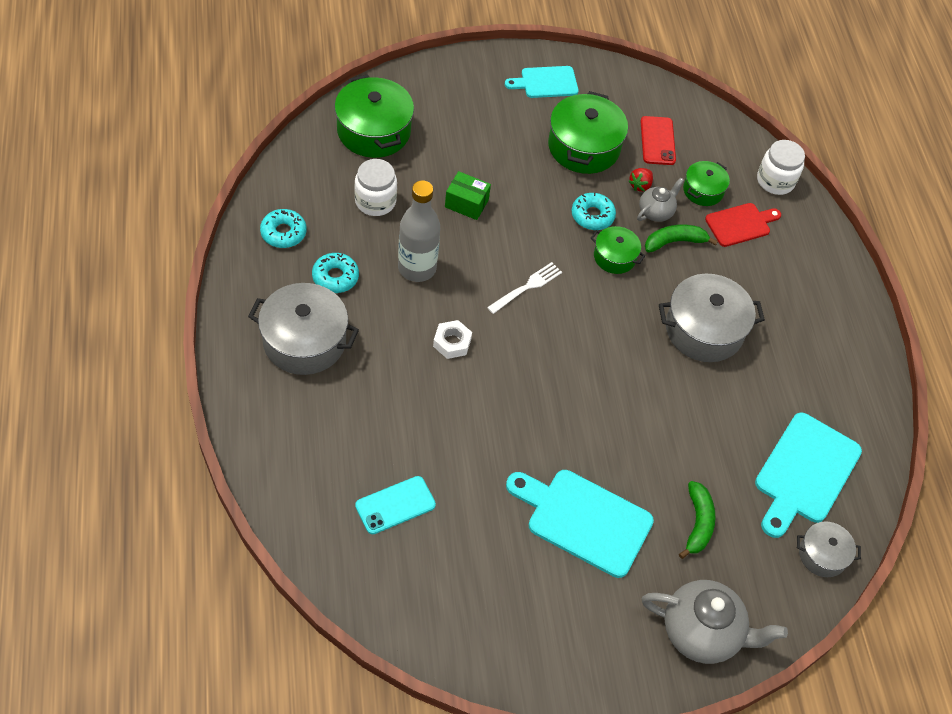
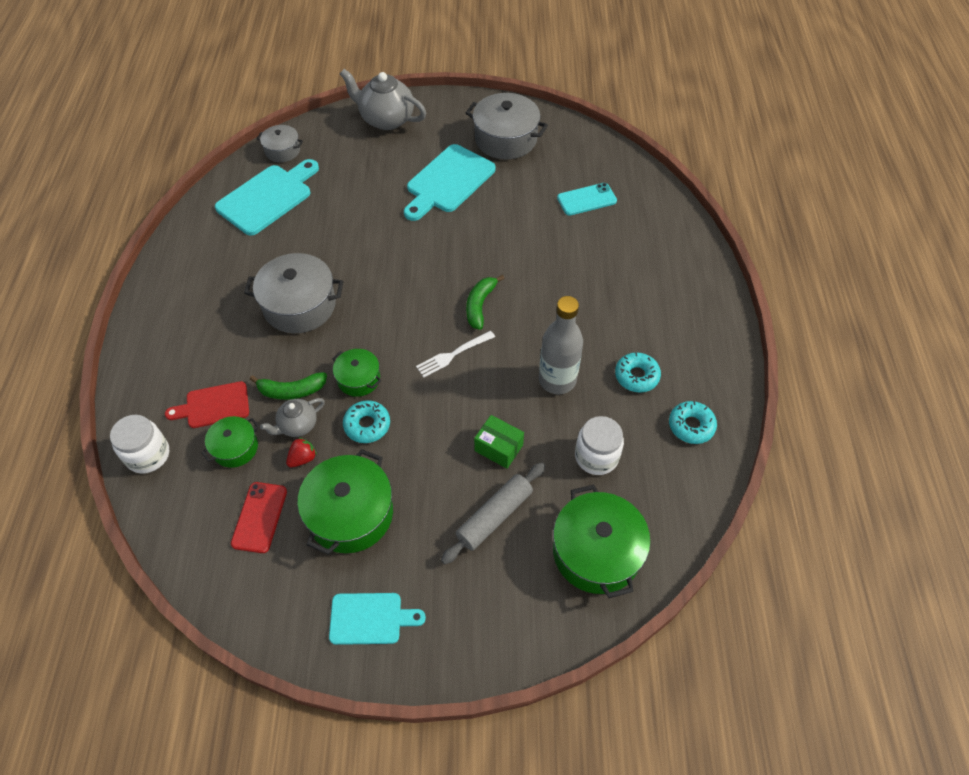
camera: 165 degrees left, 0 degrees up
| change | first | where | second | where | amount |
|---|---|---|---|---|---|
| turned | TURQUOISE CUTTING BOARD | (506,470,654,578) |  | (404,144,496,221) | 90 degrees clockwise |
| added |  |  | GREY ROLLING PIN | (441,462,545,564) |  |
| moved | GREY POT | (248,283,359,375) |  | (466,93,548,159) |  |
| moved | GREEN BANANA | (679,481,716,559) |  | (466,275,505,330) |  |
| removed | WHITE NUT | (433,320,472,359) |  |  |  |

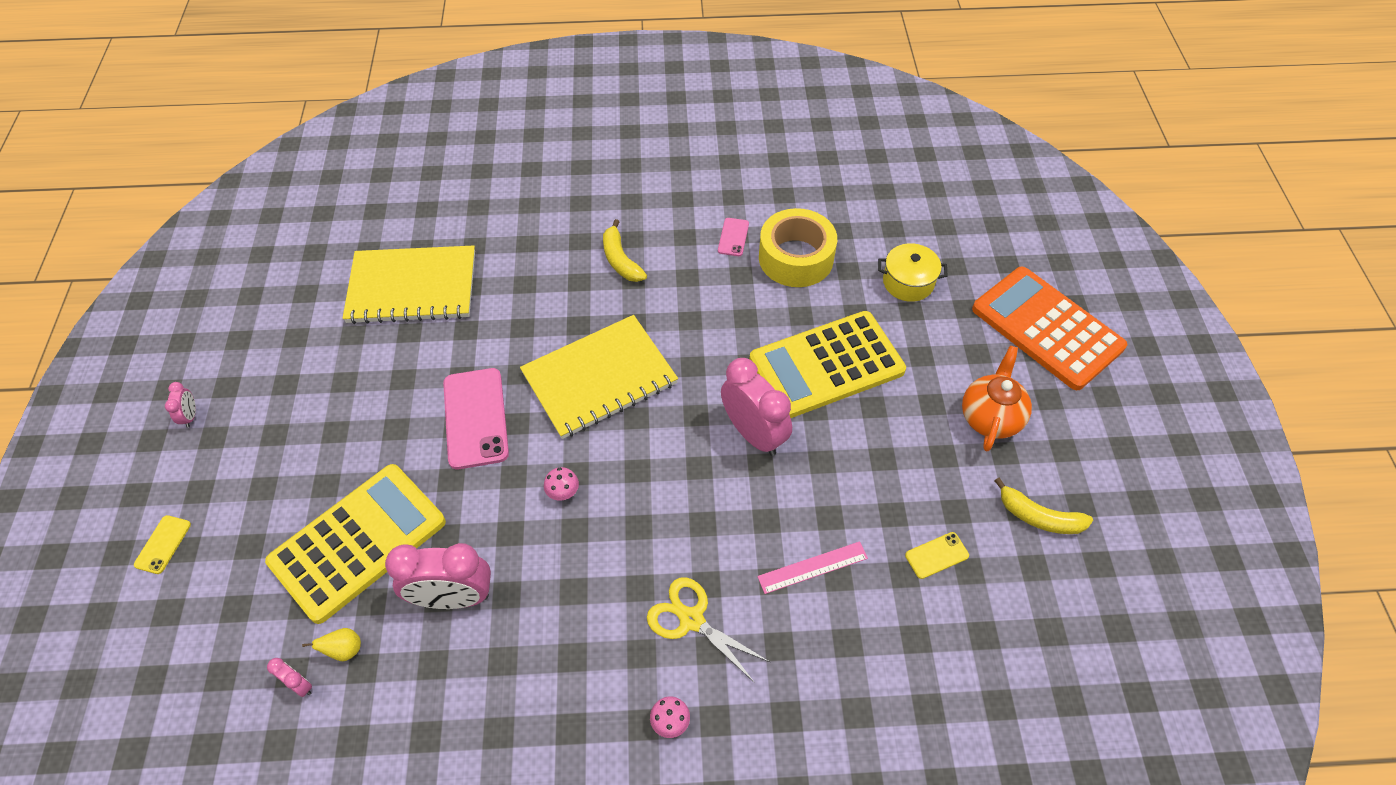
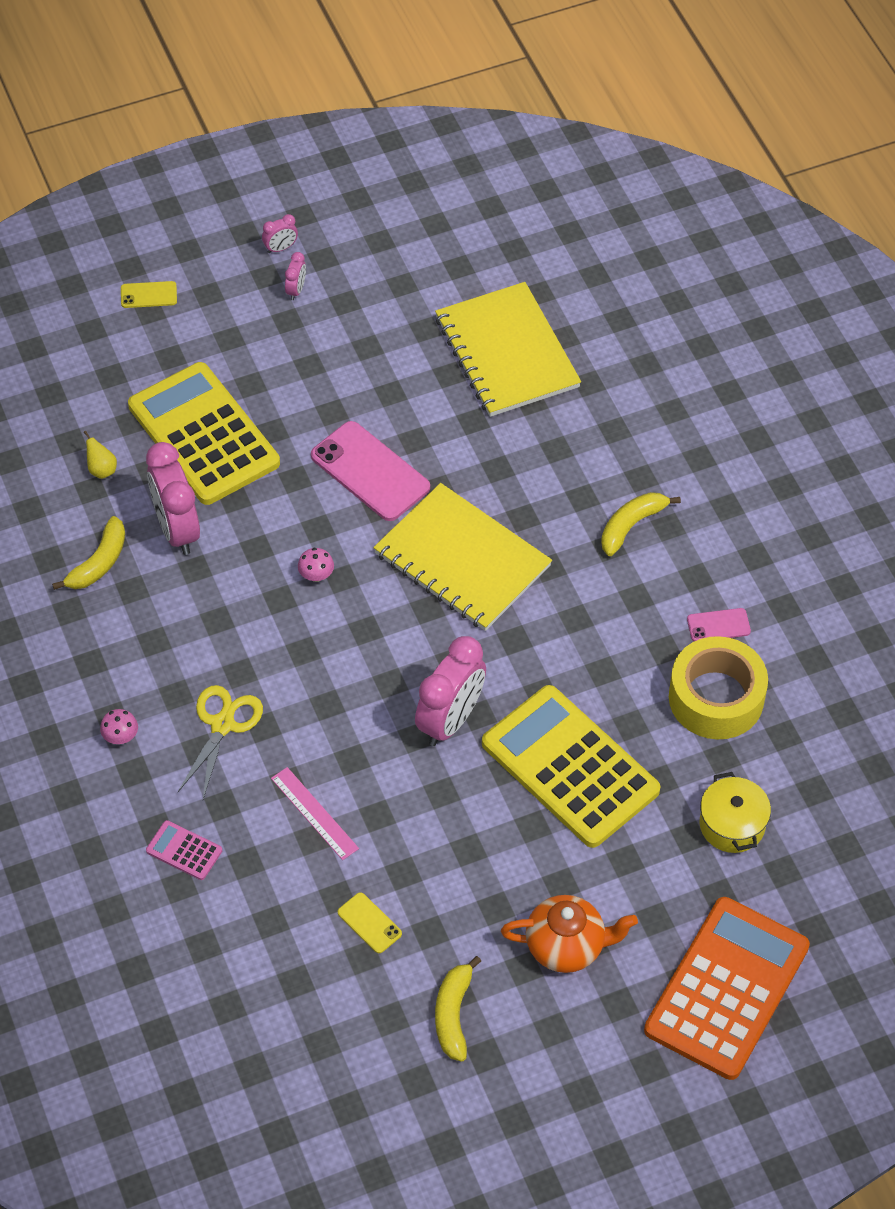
camera: 70 degrees right, 0 degrees up
| change | first | where | second | where | amount |
|---|---|---|---|---|---|
| added |  |  | YELLOW BANANA | (52,516,125,590) |  |
| turned | YELLOW CALCULATOR | (265,464,446,624) |  | (128,362,280,505) | 150 degrees counterclockwise |
| added |  |  | PINK CALCULATOR | (146,820,222,880) |  |
| moved | PINK CLOCK | (267,658,312,697) |  | (285,252,306,300) |  |
| turned | PINK PHONE | (443,368,509,469) |  | (311,421,430,521) | 75 degrees clockwise |

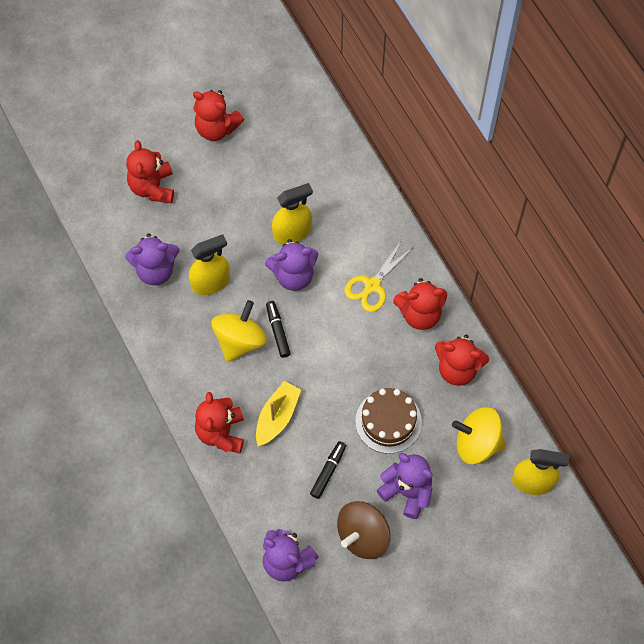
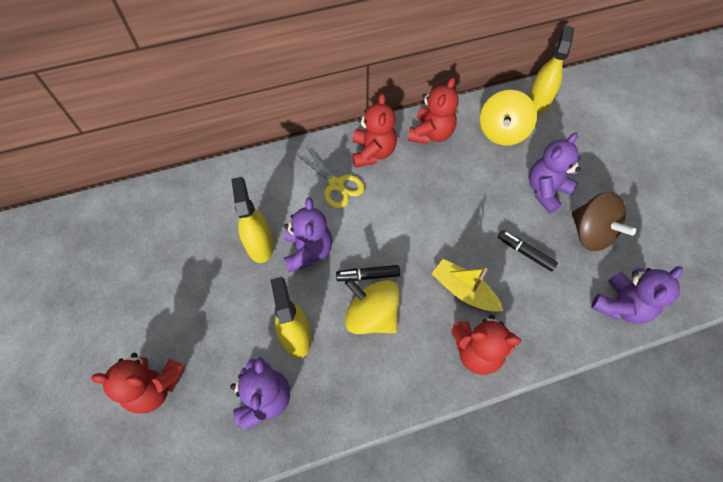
camera: 80 degrees left, 5 degrees down
| change | first | where | second | where | amount |
|---|---|---|---|---|---|
| removed | RED TEDDY BEAR | (193,90,244,141) |  |  |  |
| removed | BROWN CAKE | (355,388,422,454) |  |  |  |

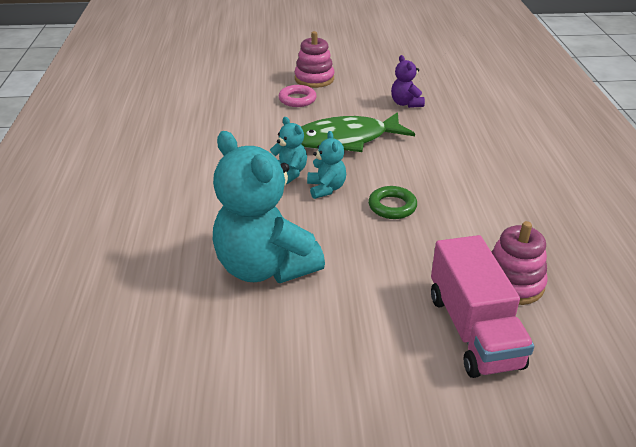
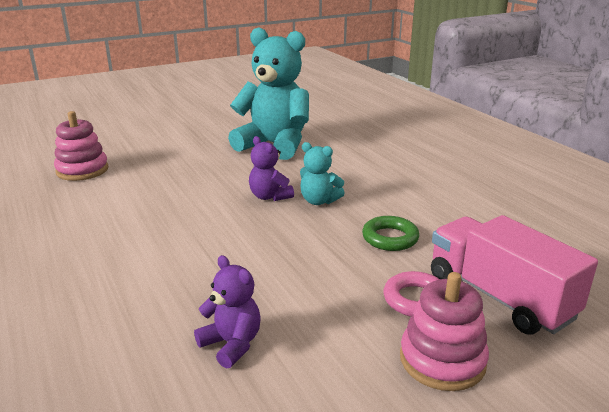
camera: 155 degrees right, 10 degrees down
| change | first | where | second | where | amount |
|---|---|---|---|---|---|
| recoloured | TURQUOISE TEDDY BEAR | (307,131,346,199) | PURPLE TEDDY BEAR | (249,136,294,201) |  |
| moved | GREEN RING | (368,186,417,219) |  | (362,216,419,251) |  |
| moved | PINK TRUCK | (431,235,534,378) |  | (431,215,598,334) |  |
| removed | GREEN FISH | (301,112,415,152) |  |  |  |

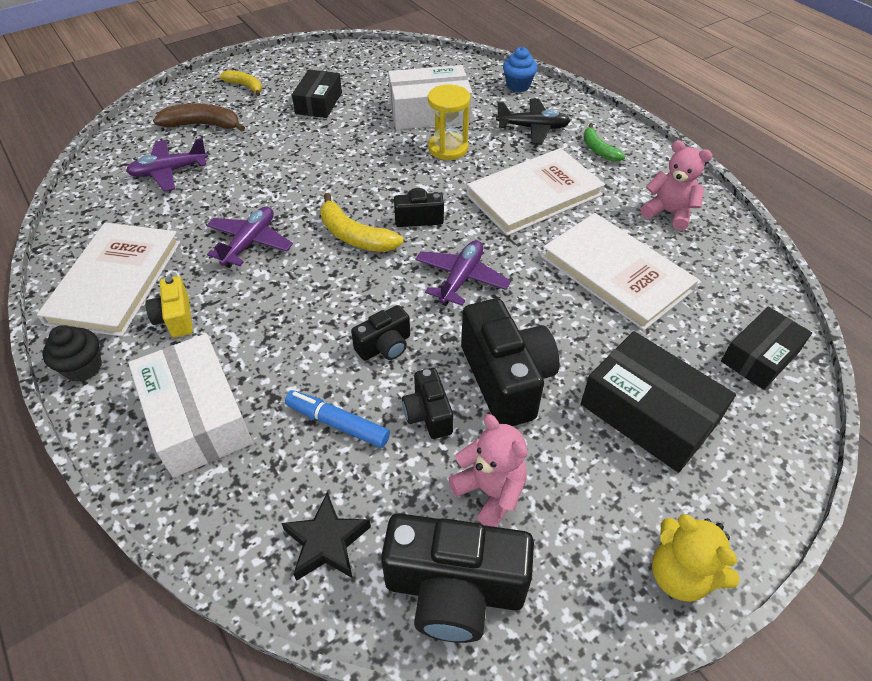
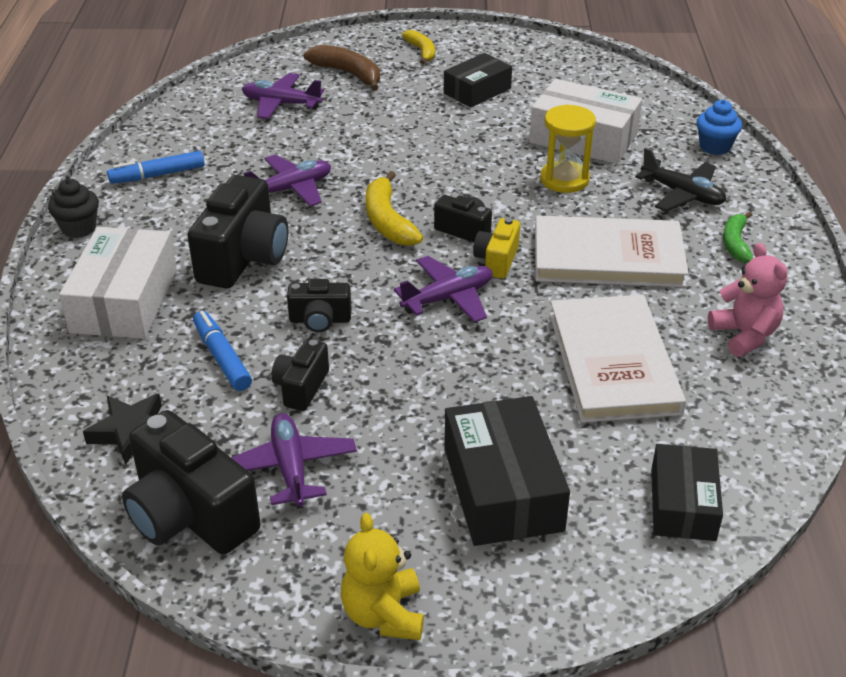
camera: 35 degrees right, 10 degrees down
| change | first | where | second | where | amount |
|---|---|---|---|---|---|
| replaced | WHITE BOOK | (37,222,181,336) | BLUE MARKER | (107,151,205,184) |  |
| moved | BLACK CAMERA | (461,298,560,426) |  | (188,175,288,289) |  |
| replaced | PINK TEDDY BEAR | (448,414,528,527) | PURPLE PLANE | (231,413,357,509) |  |
| moved | YELLOW CAMERA | (145,276,193,337) |  | (473,217,520,278) |  |
| turned | BLACK BOX | (721,306,812,390) |  | (651,444,723,541) | 75 degrees counterclockwise |

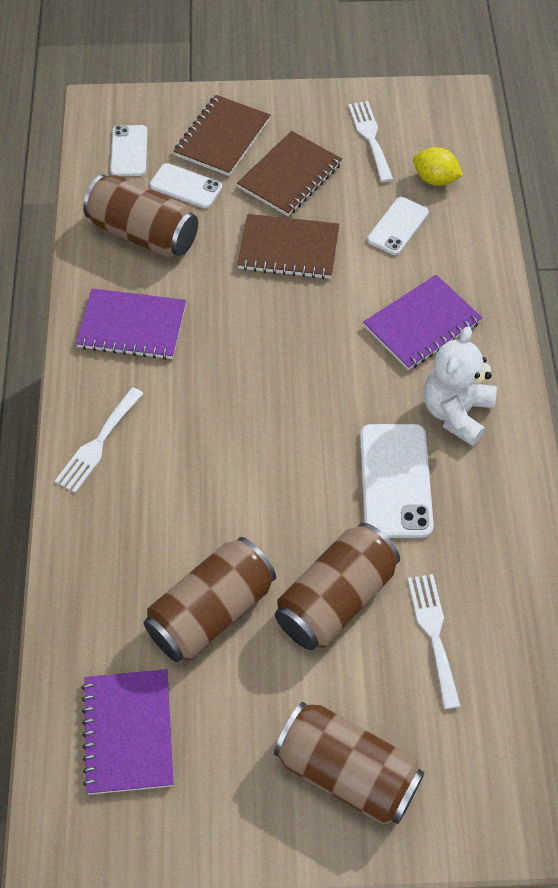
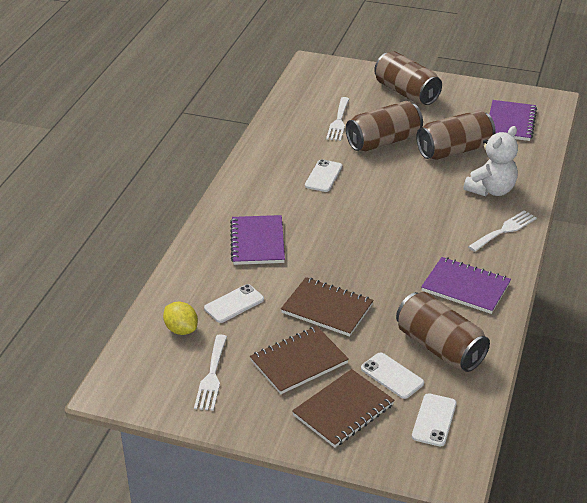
camera: 160 degrees left, 20 degrees down
| change | first | where | second | where | amount |
|---|---|---|---|---|---|
| turned | PURPLE NOTEBOOK | (363,275,482,370) |  | (230,215,285,265) | 75 degrees counterclockwise |
| resized | WHITE PHONE | (360,424,434,538) |  | (305,159,342,192) | x0.62 |
| moved | WHITE TEDDY BEAR | (424,327,497,446) |  | (463,126,518,196) |  |

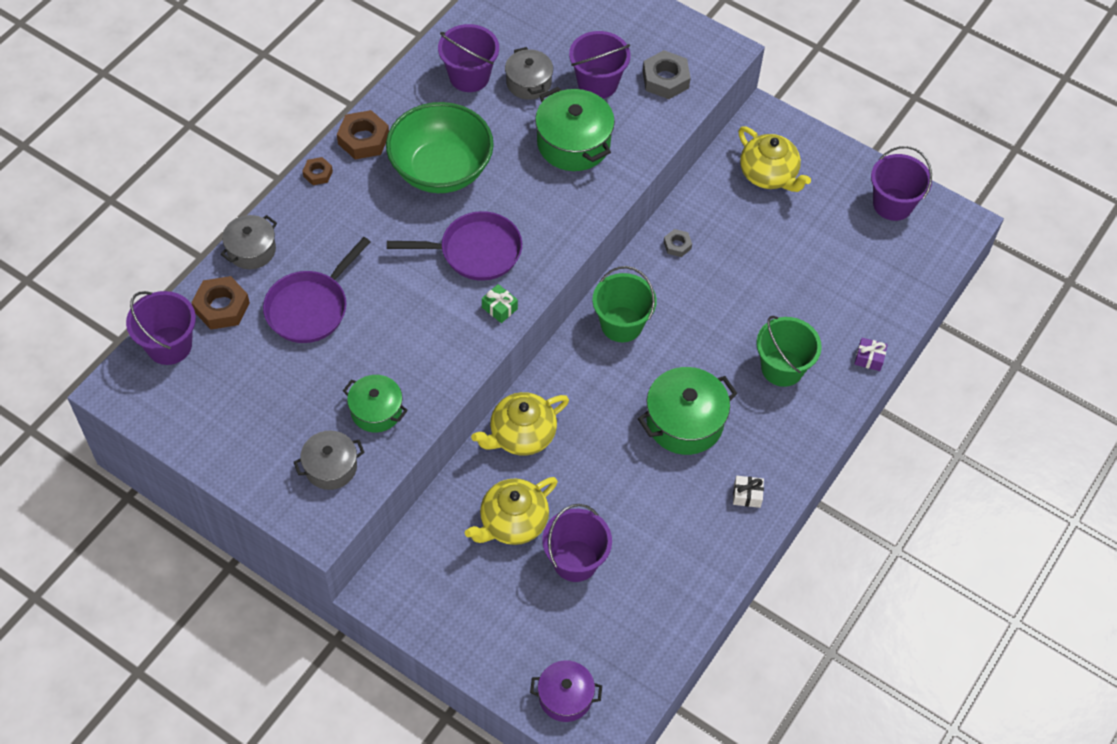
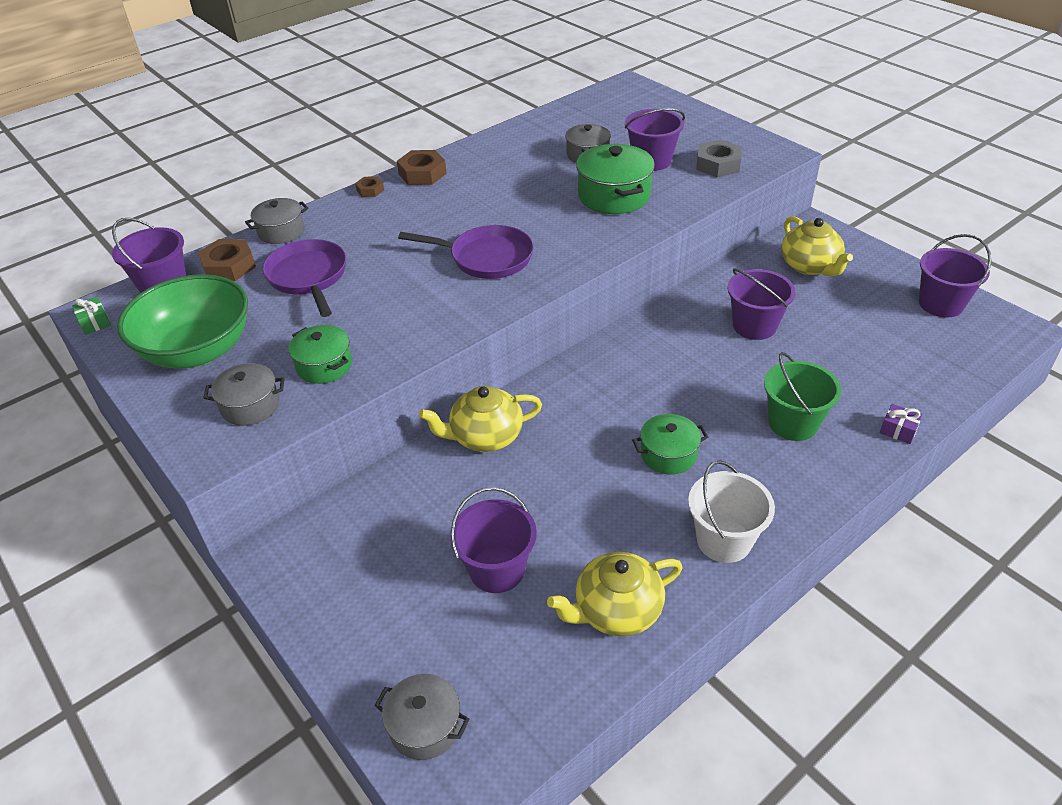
camera: 20 degrees right, 15 degrees down
| change | first | where | second | where | amount |
|---|---|---|---|---|---|
| moved | GREEN GIFT | (482,284,518,323) |  | (72,297,111,335) |  |
| moved | GREEN BOWL | (386,102,494,193) |  | (117,274,248,368) |  |
| turned | PURPLE PAN | (263,237,370,343) |  | (262,239,346,317) | 105 degrees clockwise |
| recoloured | PURPLE POT | (530,660,602,722) | GREY POT | (374,674,469,760) |  |
| moved | YELLOW TEAPOT | (465,477,558,545) |  | (547,552,682,637) |  |
| resized | GREEN POT | (638,367,738,455) |  | (632,414,708,475) | x0.63 |
| replaced | WHITE GIFT | (733,476,764,508) | WHITE BUCKET | (688,460,775,563) |  |
| moved | PURPLE BUCKET | (438,24,499,92) |  | (728,268,796,340) |  |
| removed | GREEN BUCKET | (592,266,657,342) |  |  |  |
| removed | GREY NUT | (664,229,692,257) |  |  |  |

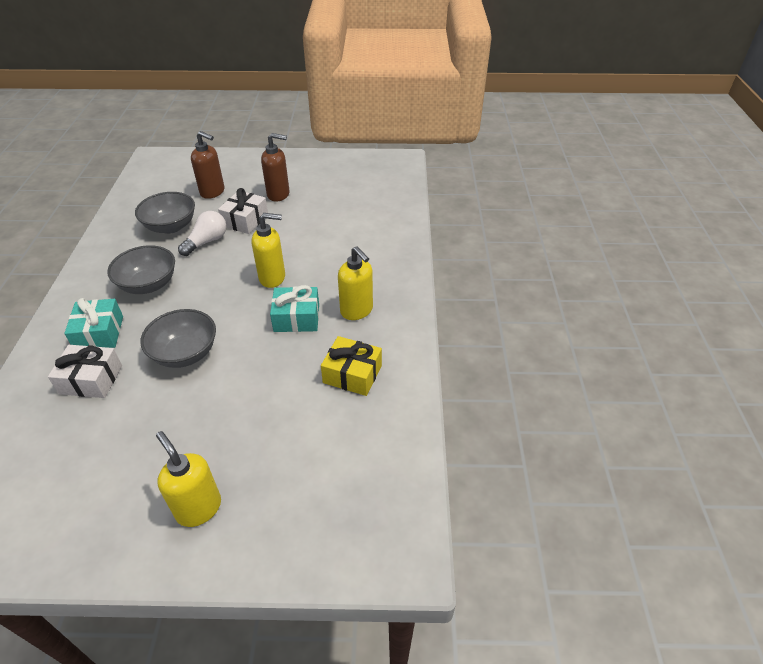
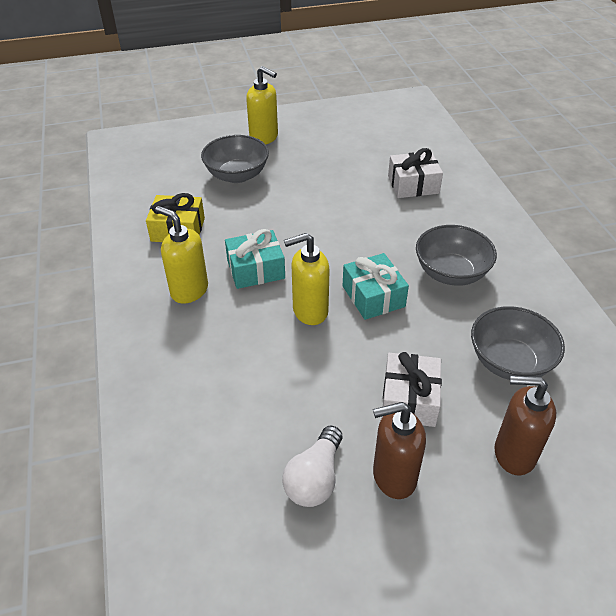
camera: 165 degrees right, 0 degrees up
| change | first | where | second | where | amount |
|---|---|---|---|---|---|
| moved | GREY BOWL | (140,309,216,368) |  | (201,135,269,183) |  |
| moved | WHITE LIGHT BULB | (178,211,226,256) |  | (282,425,342,507) |  |
| moved | TURQUOISE GIFT | (64,298,123,348) |  | (343,253,409,320) |  |

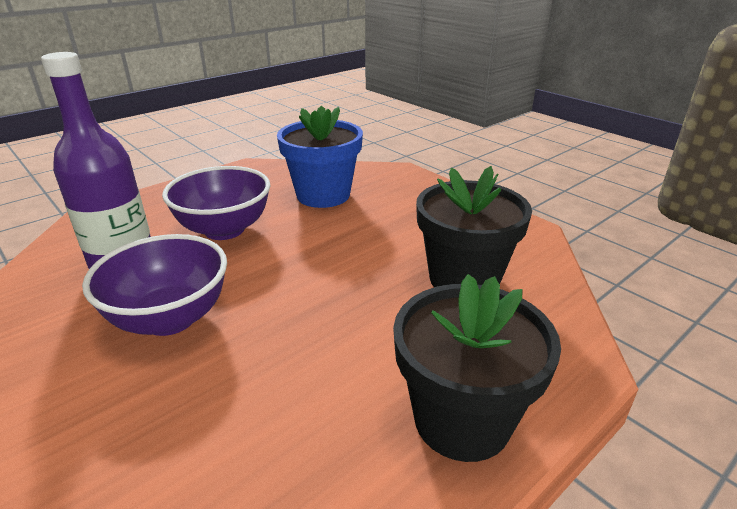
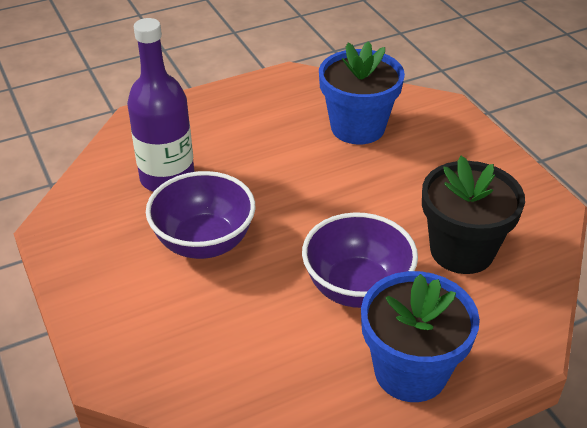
camera: 15 degrees right, 10 degrees up
| change | first | where | second | where | amount |
|---|---|---|---|---|---|
| moved | PURPLE BOWL | (162,166,271,240) |  | (302,212,418,308) |  |
| recoloured | BLACK FLOWER POT | (393,274,561,462) | BLUE FLOWER POT | (361,271,480,402) |  |

